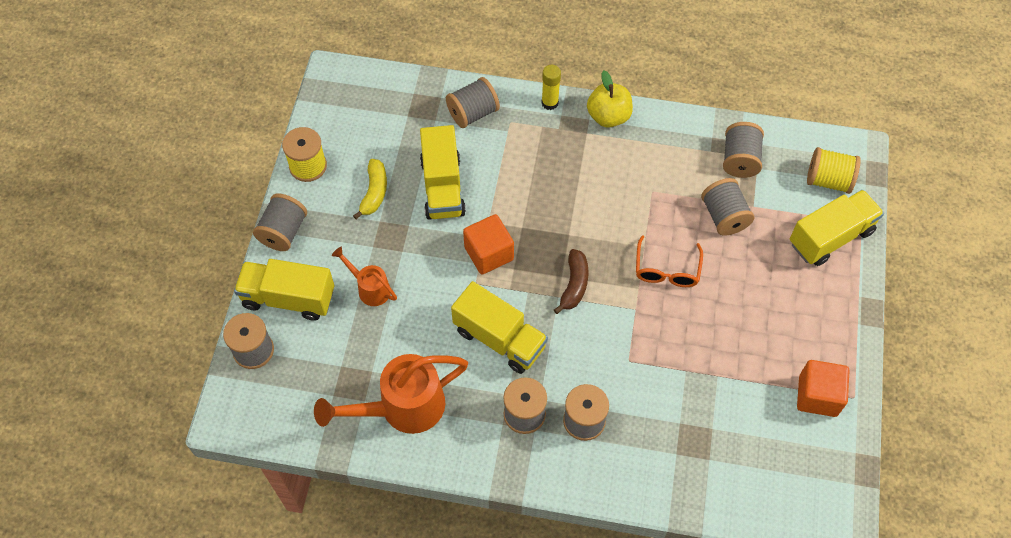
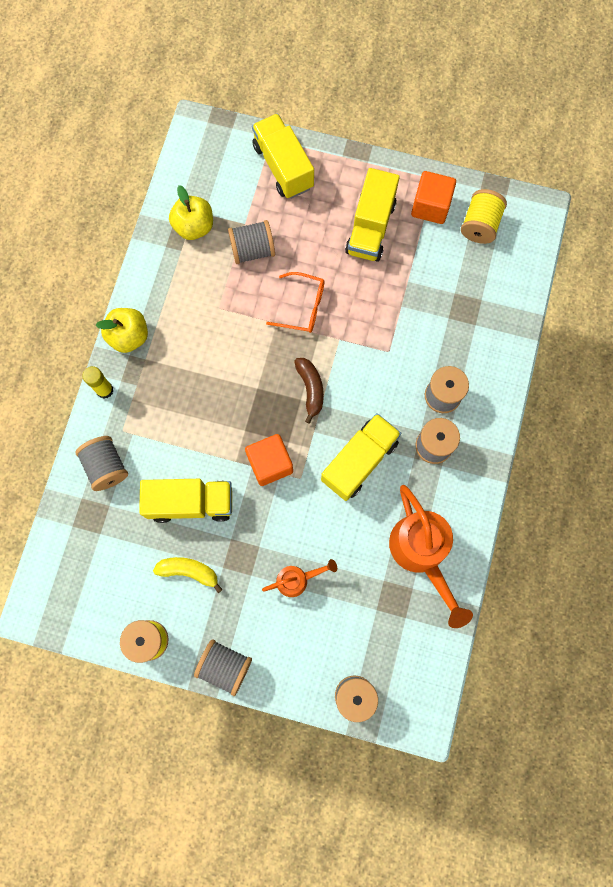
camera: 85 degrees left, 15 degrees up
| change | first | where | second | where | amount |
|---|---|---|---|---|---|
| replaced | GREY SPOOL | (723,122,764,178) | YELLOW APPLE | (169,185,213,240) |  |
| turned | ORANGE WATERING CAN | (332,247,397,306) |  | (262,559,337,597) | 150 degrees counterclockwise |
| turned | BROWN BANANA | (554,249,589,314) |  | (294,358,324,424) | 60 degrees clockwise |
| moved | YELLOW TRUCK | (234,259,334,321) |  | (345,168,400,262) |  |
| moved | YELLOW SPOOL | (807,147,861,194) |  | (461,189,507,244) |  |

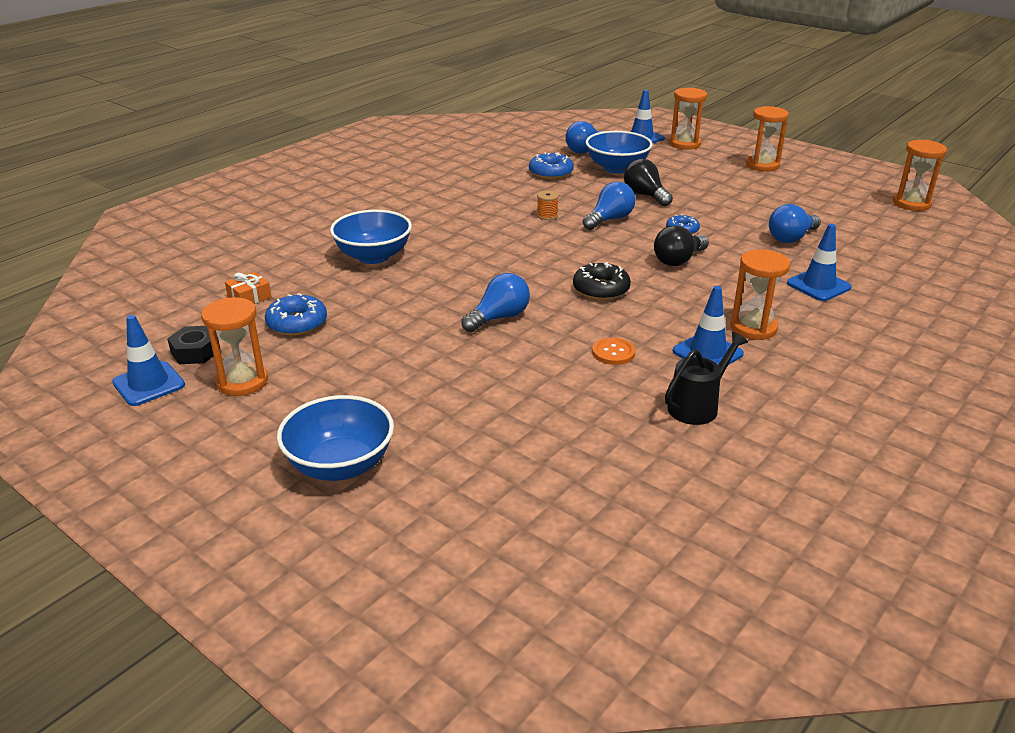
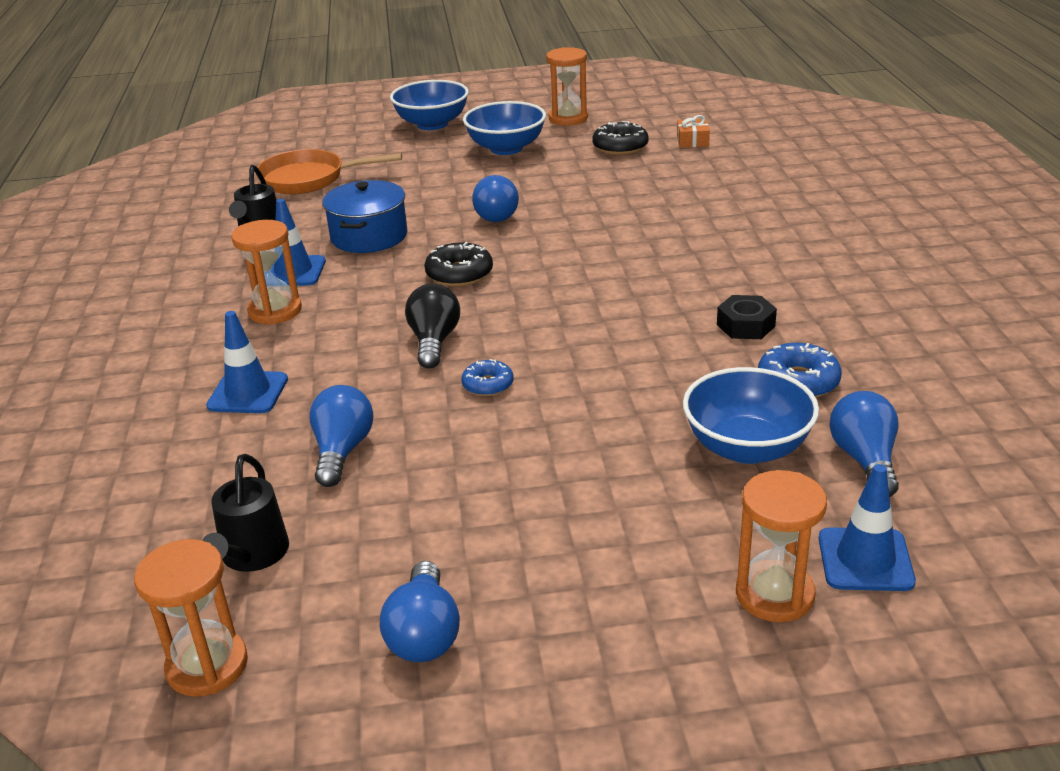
camera: 135 degrees right, 0 degrees up
| change | first | where | second | where | amount |
|---|---|---|---|---|---|
| added |  |  | BLACK WATERING CAN | (202,454,289,572) |  |
| added |  |  | ORANGE PAN | (256,149,402,194) |  |
| replaced | ORANGE BUTTON | (592,337,635,365) | BLUE POT | (322,180,407,253) |  |
| moved | BLUE LIGHT BULB | (583,182,635,230) |  | (380,561,460,662) |  |
| moved | BLUE BOWL | (330,210,412,264) |  | (463,101,546,155) |  |
| recoloured | BLUE DONUT | (265,293,327,336) | BLACK DONUT | (592,121,648,155) |  |
| moved | BLACK NUT | (167,326,221,364) |  | (717,295,777,339) |  |
| removed | BLUE TRAFFIC CONE | (112,315,185,406) |  |  |  |
| removed | ORANGE SPOOL | (537,190,559,220) |  |  |  |
| removed | BLACK LIGHT BULB | (624,159,673,206) |  |  |  |
| removed | ORANGE HOURGLASS | (746,106,789,171) |  |  |  |

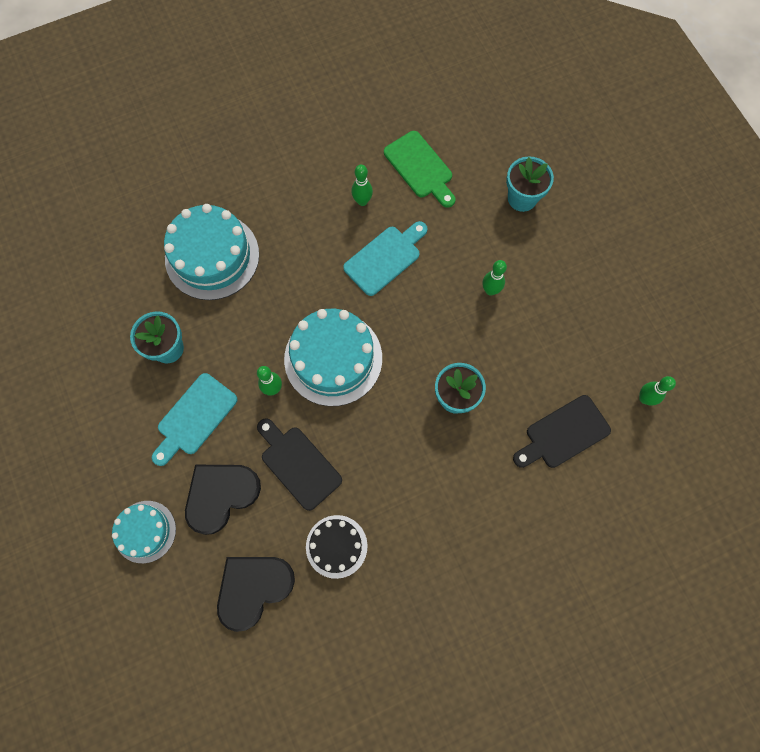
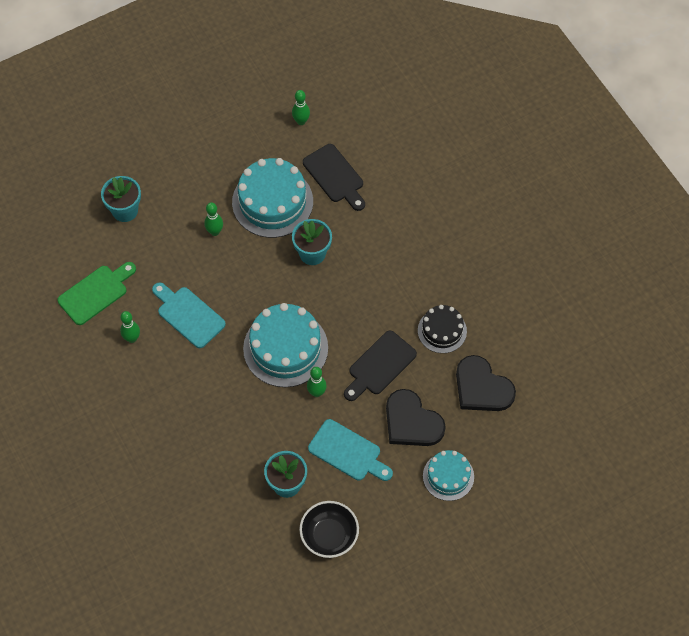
camera: 95 degrees left, 10 degrees down
| change | first | where | second | where | amount |
|---|---|---|---|---|---|
| moved | TURQUOISE CAKE | (164,204,259,300) |  | (232,158,313,238) |  |
| added |  |  | BLACK BOWL | (299,501,359,558) |  |

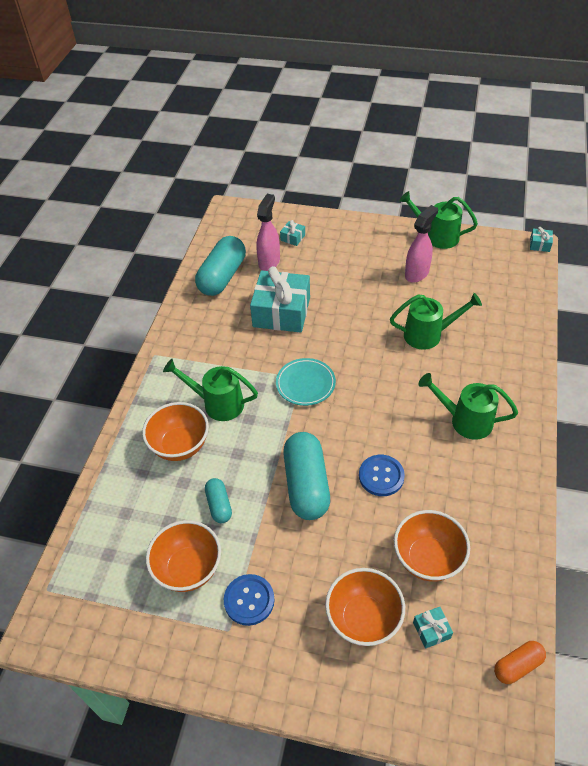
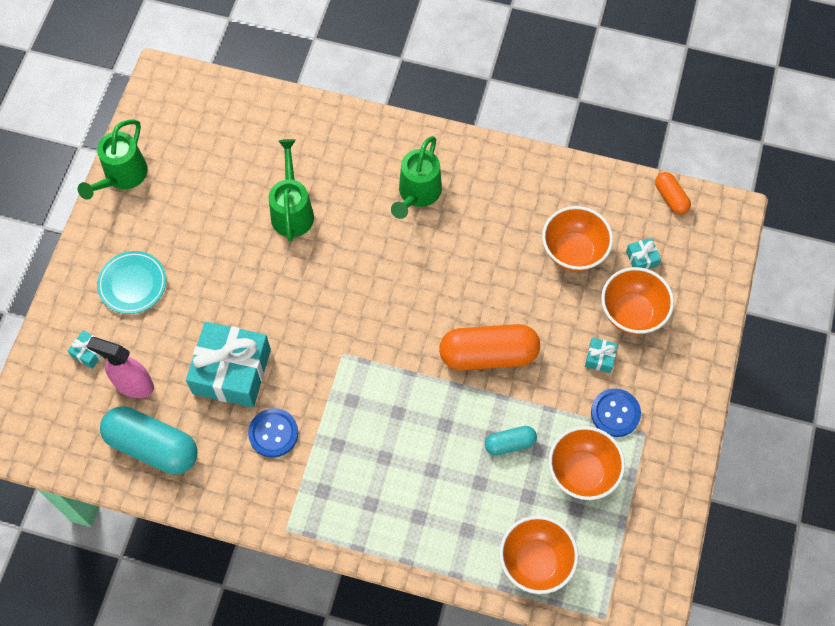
camera: 90 degrees left, 15 degrees up
| change | first | where | second | where | amount |
|---|---|---|---|---|---|
| moved | TURQUOISE PLATE | (276,358,336,406) |  | (97,251,166,314) |  |
| moved | BLUE BUTTON | (359,455,405,496) |  | (248,408,298,458) |  |
| recoloured | TURQUOISE CAPSULE | (283,432,330,520) | ORANGE CAPSULE | (439,324,540,370) |  |
| moved | ORANGE BOWL | (142,402,209,461) |  | (500,516,578,594) |  |
| moved | TURQUOISE GIFT | (530,227,553,252) |  | (585,338,618,373) |  |
| removed | GREEN WATERING CAN | (163,359,258,421) |  |  |  |
| removed | PINK SPRAY BOTTLE | (405,205,438,283) |  |  |  |

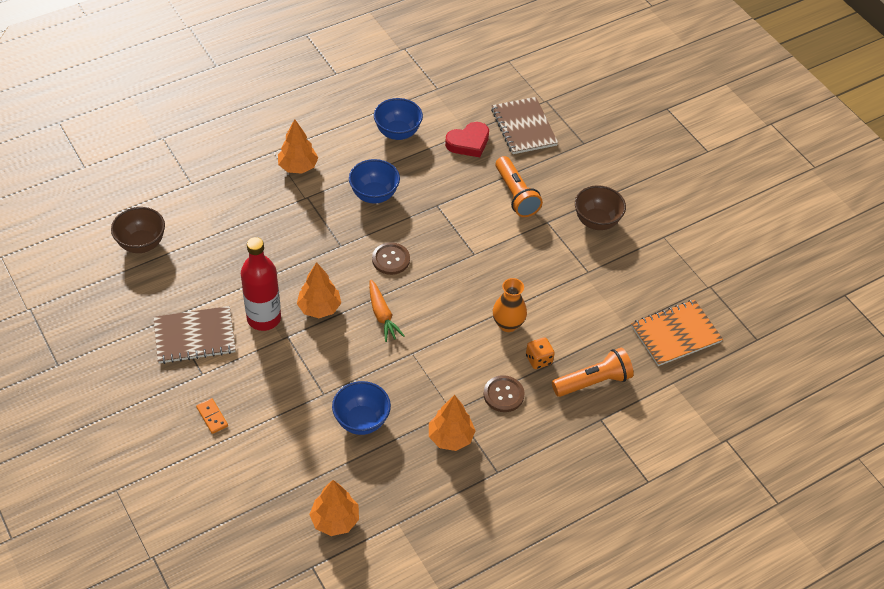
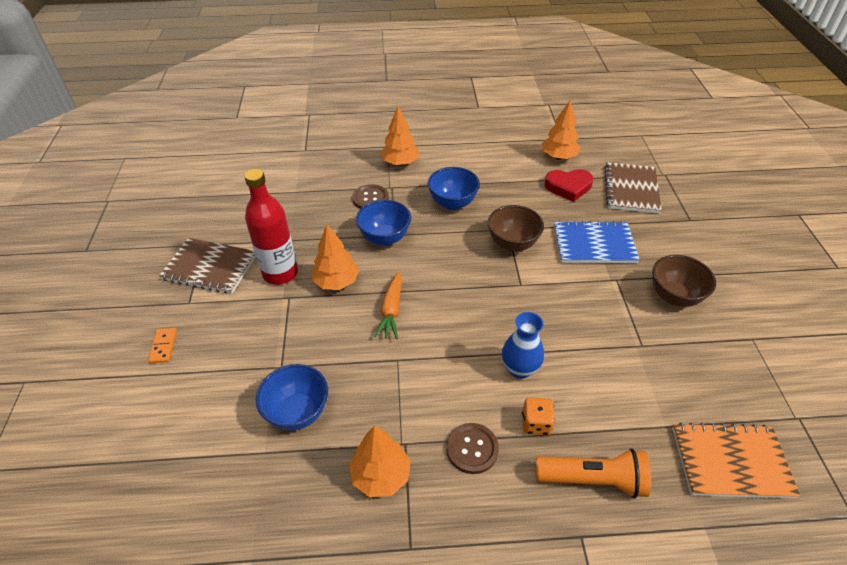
camera: 30 degrees right, 5 degrees down
| change | first | where | second | where | amount |
|---|---|---|---|---|---|
| moved | BROWN BUTTON | (372,242,410,275) |  | (352,184,389,209) |  |
| moved | BLUE BOWL | (374,98,423,140) |  | (356,200,411,246) |  |
| moved | BROWN BOWL | (111,207,165,253) |  | (488,205,544,252) |  |
| recoloured | ORANGE VASE | (493,278,527,332) | BLUE VASE | (502,312,544,379) |  |
| moved | ORANGE TREE | (309,480,359,536) |  | (542,101,580,160) |  |
| replaced | ORANGE FLASHLIGHT | (495,156,543,217) | BLUE NOTEBOOK | (554,221,640,263) |  |

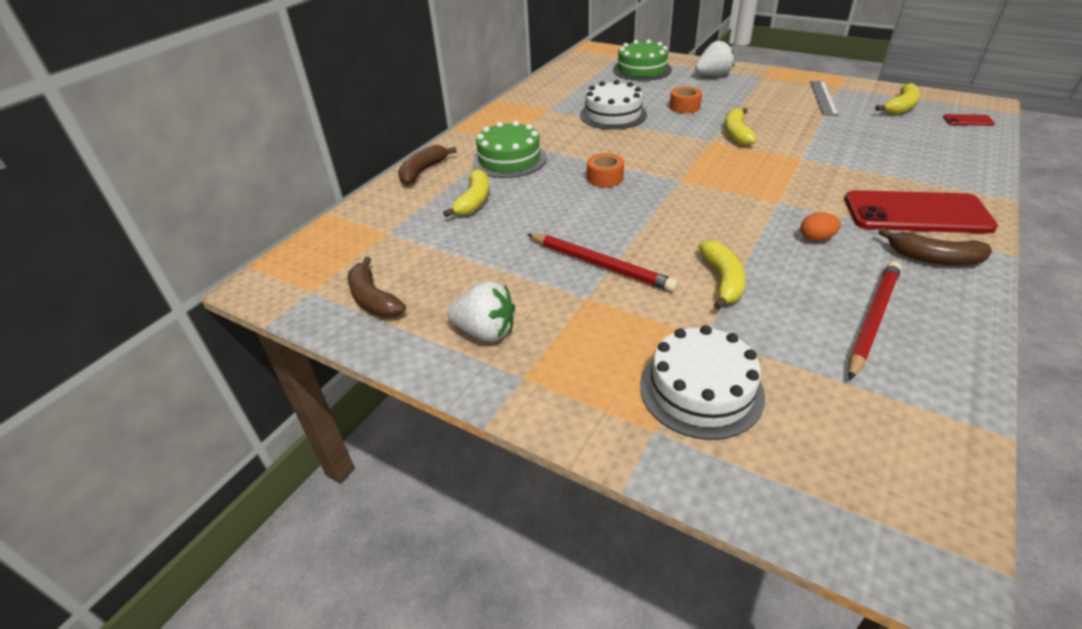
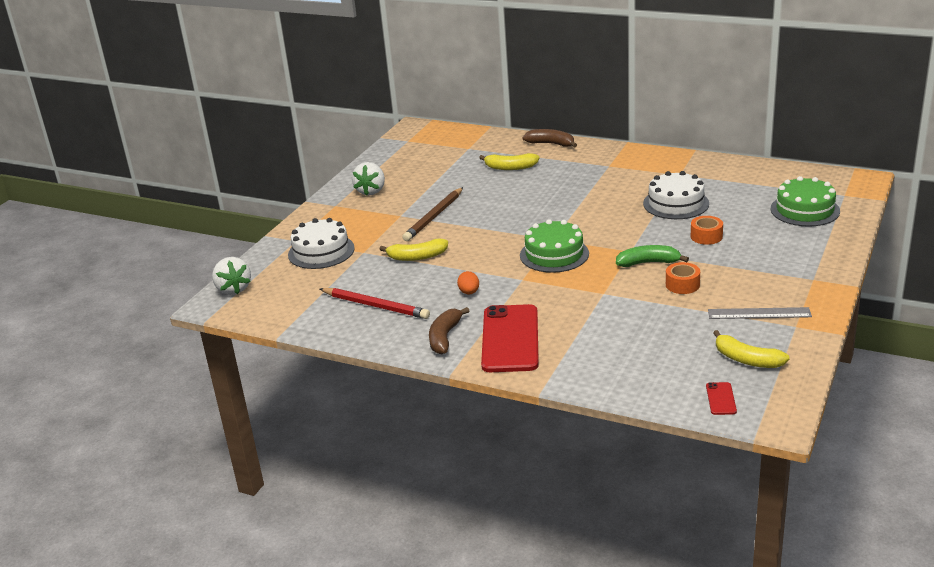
camera: 85 degrees right, 10 degrees down
| change | first | where | second | where | amount |
|---|---|---|---|---|---|
| moved | WHITE STRAWBERRY | (695,41,734,76) |  | (212,257,251,295) |  |
| recoloured | RED PENCIL | (527,234,678,292) | BROWN PENCIL | (402,187,463,241) |  |
| moved | GREEN CAKE | (472,121,547,178) |  | (520,219,589,273) |  |
| recoloured | YELLOW BANANA | (724,108,757,146) | GREEN BANANA | (616,245,689,267) |  |
| moved | ORANGE TAPE | (587,153,624,187) |  | (666,262,700,294) |  |
| removed | BROWN BANANA | (348,257,406,318) |  |  |  |

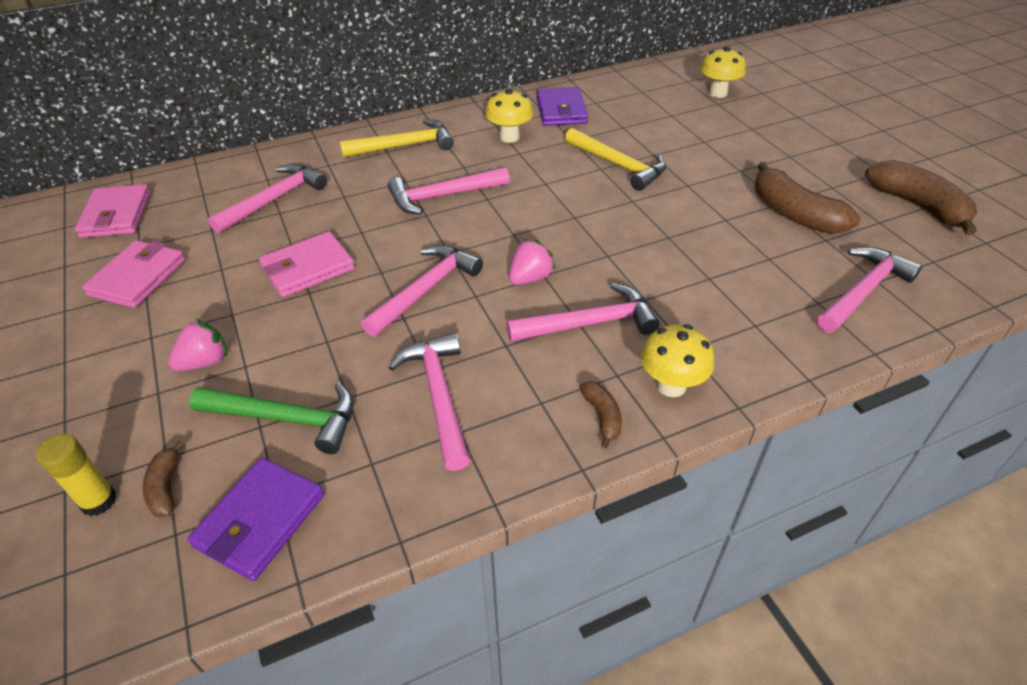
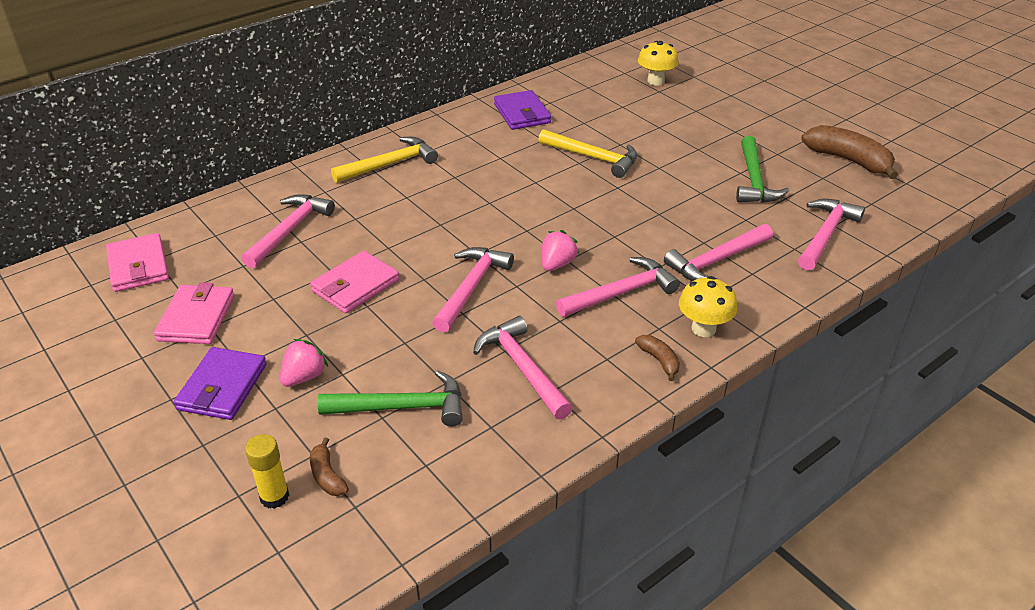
camera: 15 degrees left, 5 degrees down
| change | first | where | second | where | amount |
|---|---|---|---|---|---|
| moved | PURPLE WALLET | (187,458,324,581) |  | (174,347,267,420) |  |
| moved | PINK HAMMER | (388,167,510,215) |  | (664,224,773,281) |  |
| replaced | BROWN BANANA | (755,162,860,234) | GREEN HAMMER | (736,136,789,203) |  |
| removed | YELLOW MUSHROOM | (485,89,533,143) |  |  |  |

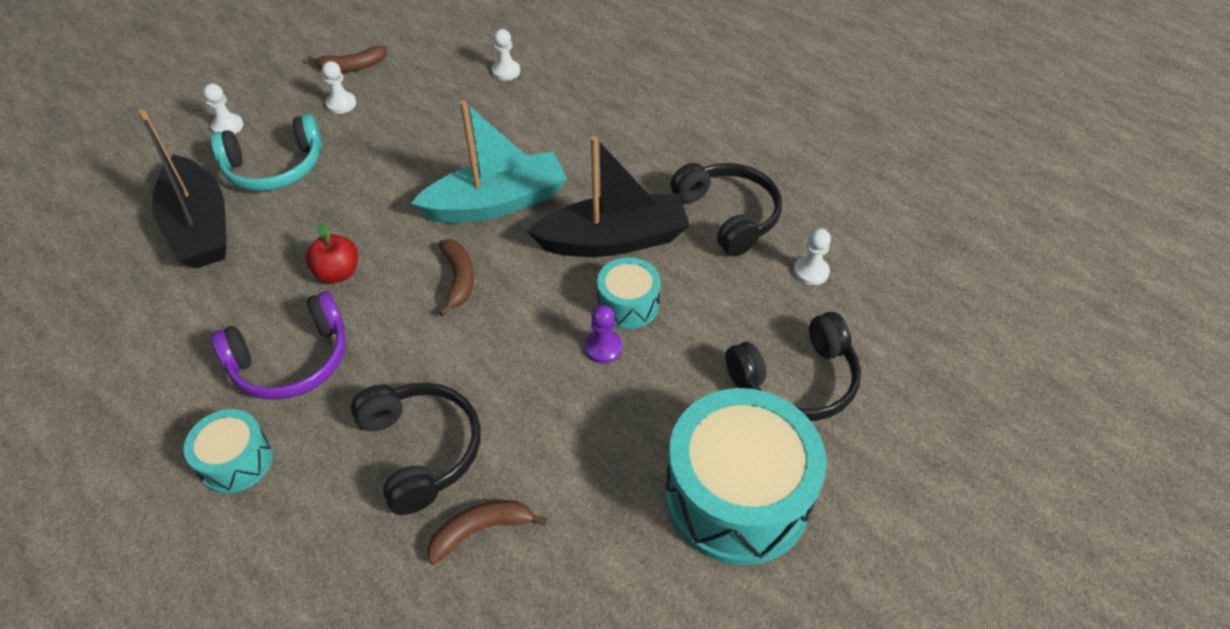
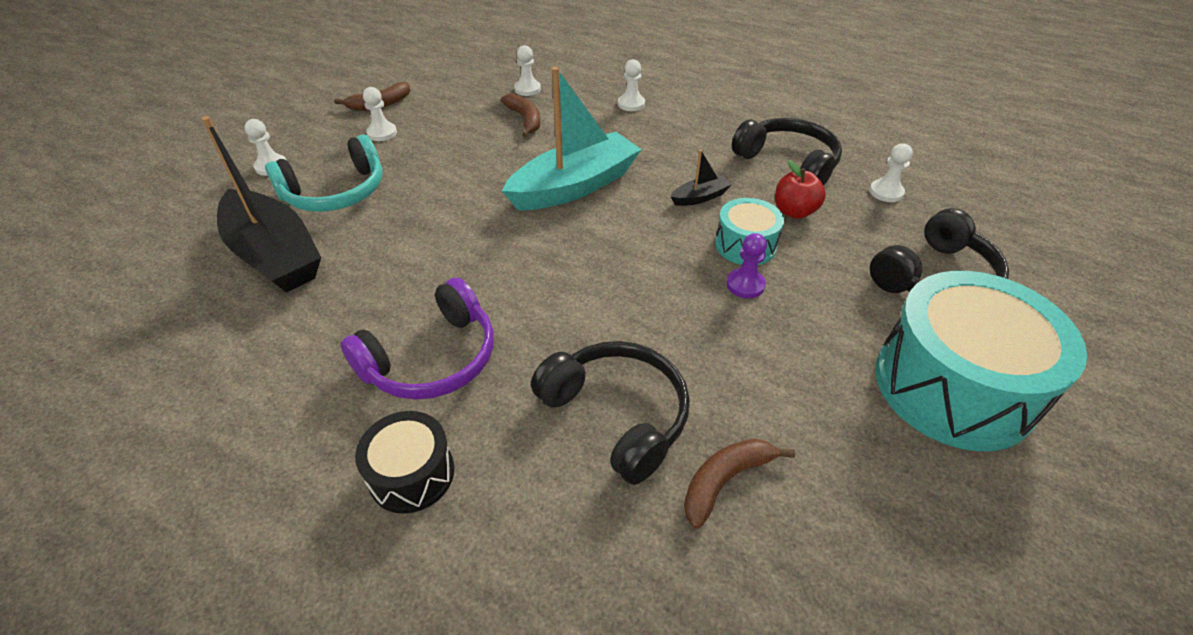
camera: 15 degrees left, 5 degrees down
| change | first | where | second | where | amount |
|---|---|---|---|---|---|
| recoloured | TURQUOISE DRUM | (184,409,273,493) | BLACK DRUM | (355,411,454,514) |  |
| moved | BROWN BANANA | (438,239,474,316) |  | (501,94,540,137) |  |
| added |  |  | WHITE PAWN | (618,59,645,111) |  |
| resized | BLACK BOAT | (527,136,690,257) |  | (670,150,732,206) | x0.43 |
| moved | RED APPLE | (306,222,358,283) |  | (775,160,826,219) |  |

